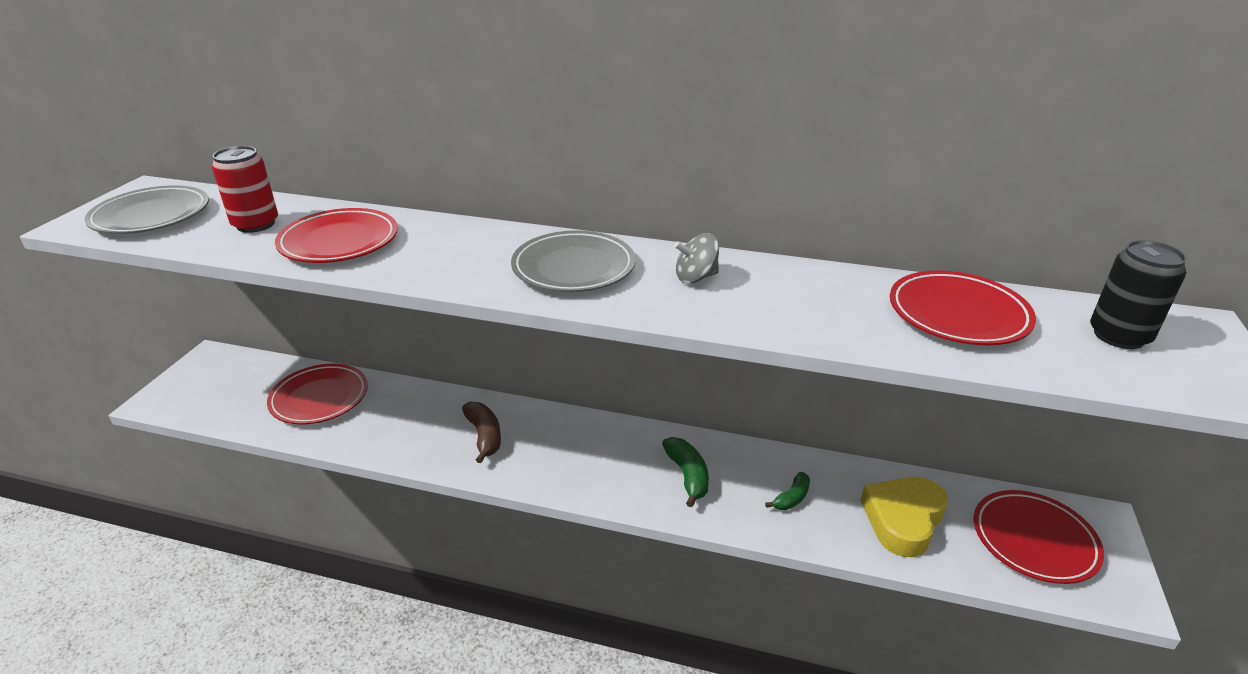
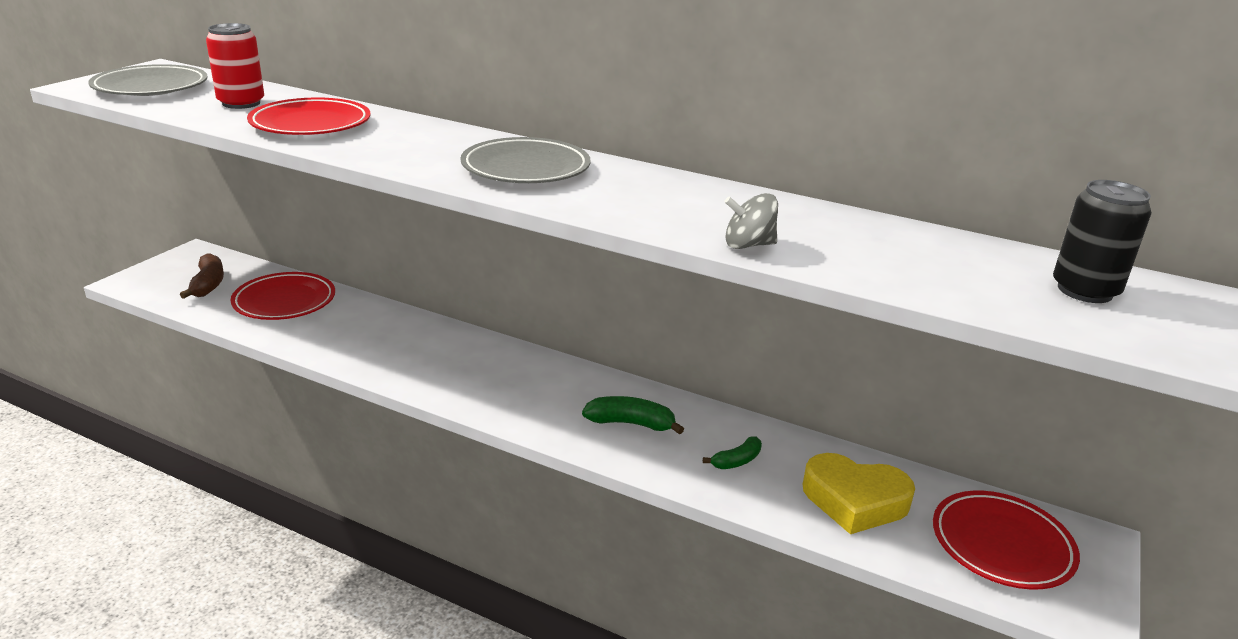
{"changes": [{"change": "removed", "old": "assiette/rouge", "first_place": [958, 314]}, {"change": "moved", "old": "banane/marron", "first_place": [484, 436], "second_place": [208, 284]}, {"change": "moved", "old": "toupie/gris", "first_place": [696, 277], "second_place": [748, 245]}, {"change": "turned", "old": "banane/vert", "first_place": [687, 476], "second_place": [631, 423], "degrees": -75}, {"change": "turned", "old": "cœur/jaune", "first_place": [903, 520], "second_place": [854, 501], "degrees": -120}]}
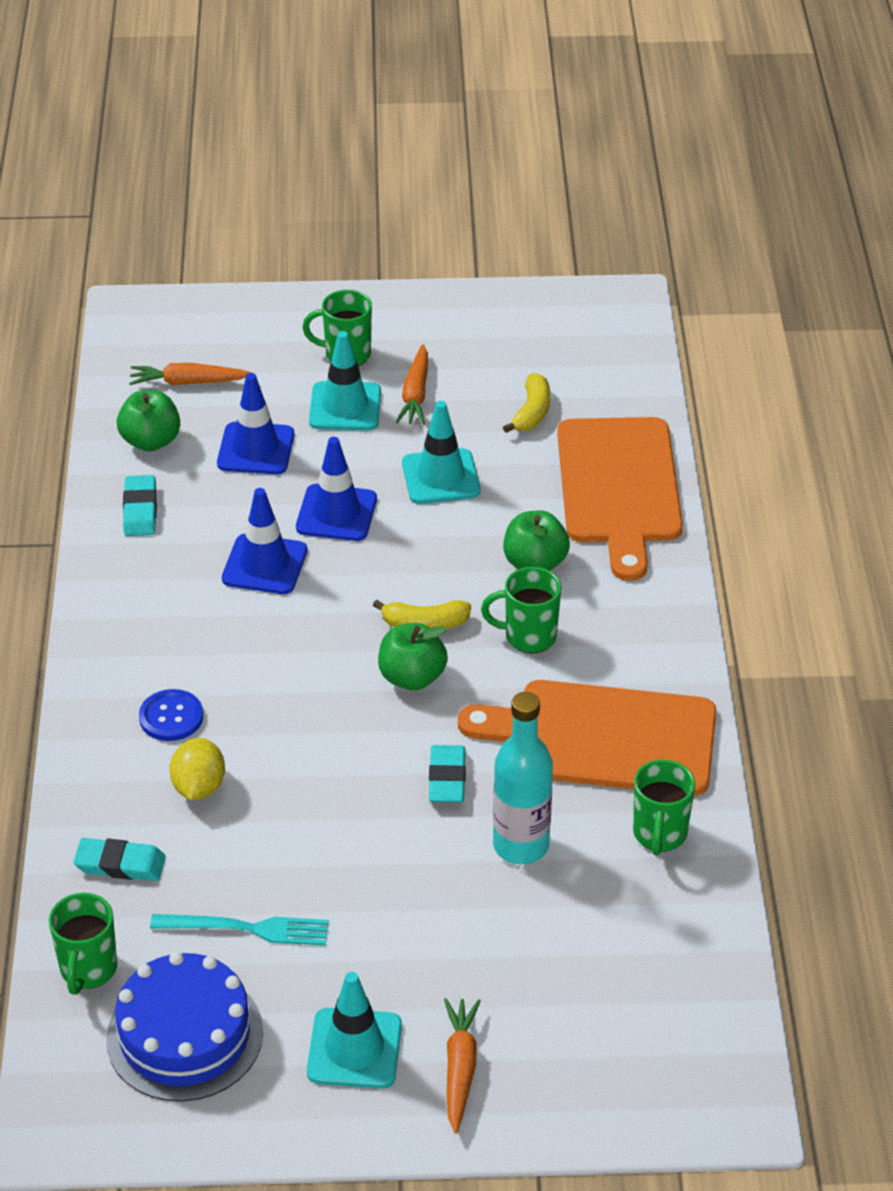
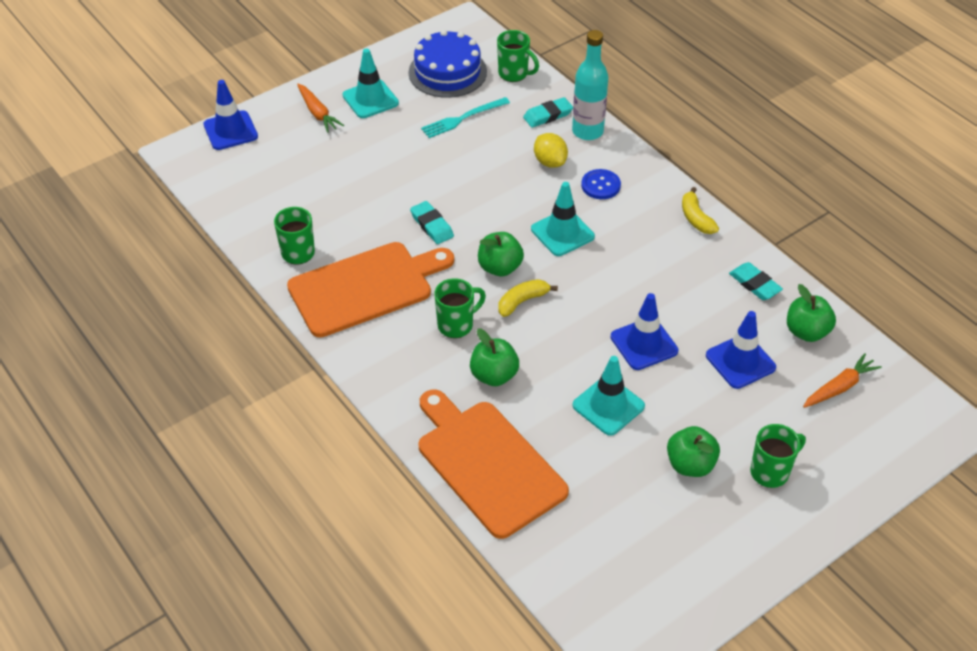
{"changes": [{"change": "moved", "old": "cône de chantier/bleu", "first_place": [264, 565], "second_place": [230, 131]}, {"change": "moved", "old": "cône de chantier/turquoise", "first_place": [345, 407], "second_place": [562, 233]}, {"change": "moved", "old": "bouteille/turquoise", "first_place": [521, 845], "second_place": [587, 131]}, {"change": "moved", "old": "banane/jaune", "first_place": [532, 412], "second_place": [696, 218]}, {"change": "replaced", "old": "carotte/orange", "new": "pomme/vert", "first_place": [415, 394], "second_place": [690, 464]}, {"change": "turned", "old": "tasse/vert", "first_place": [88, 970], "second_place": [514, 74], "degrees": 150}]}
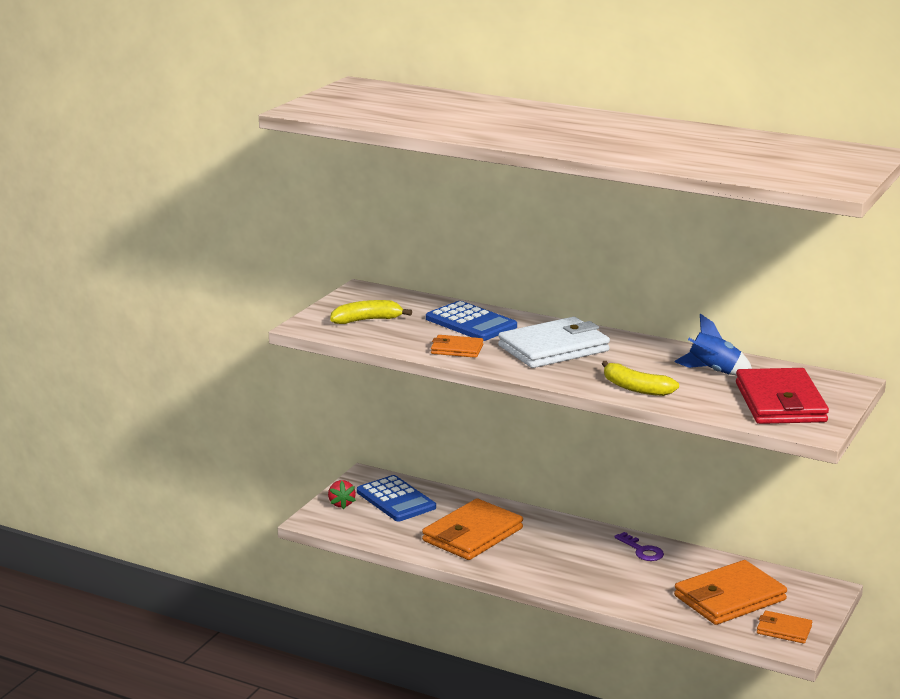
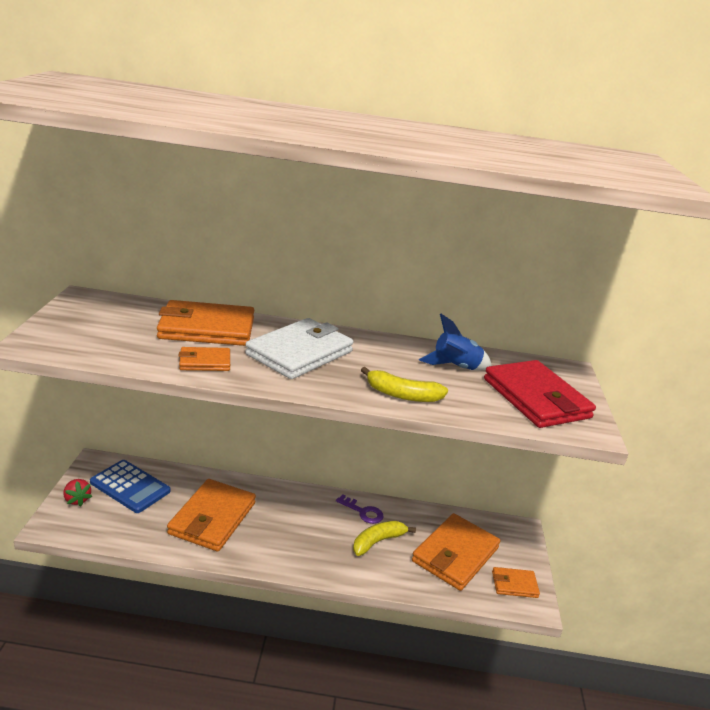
{"changes": [{"change": "moved", "old": "banane/jaune", "first_place": [367, 320], "second_place": [378, 542]}, {"change": "replaced", "old": "calculatrice/bleu", "new": "portefeuille/orange", "first_place": [471, 323], "second_place": [206, 328]}]}
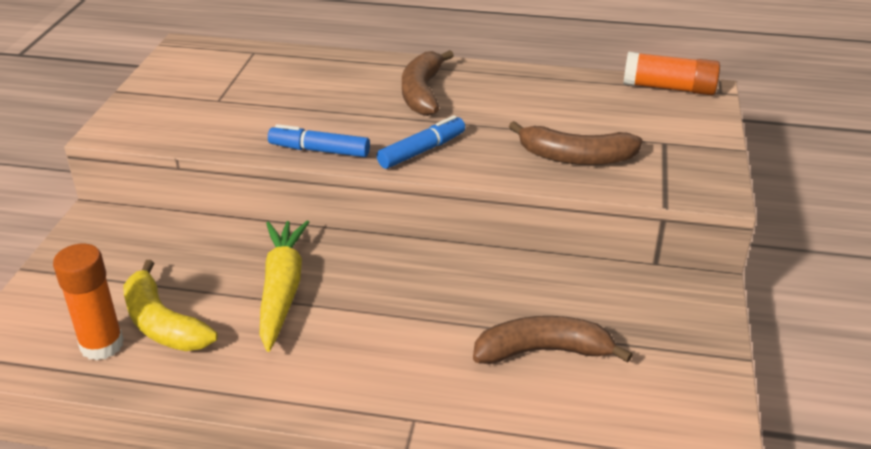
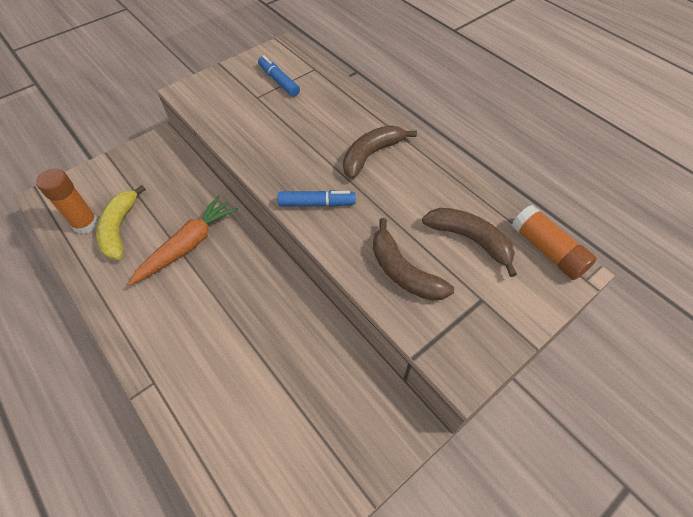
{"changes": [{"change": "moved", "old": "feutre/bleu", "first_place": [319, 150], "second_place": [279, 81]}, {"change": "moved", "old": "banane/marron", "first_place": [543, 351], "second_place": [470, 240]}, {"change": "recoloured", "old": "carotte/jaune", "new": "carotte/orange", "first_place": [282, 290], "second_place": [188, 245]}]}
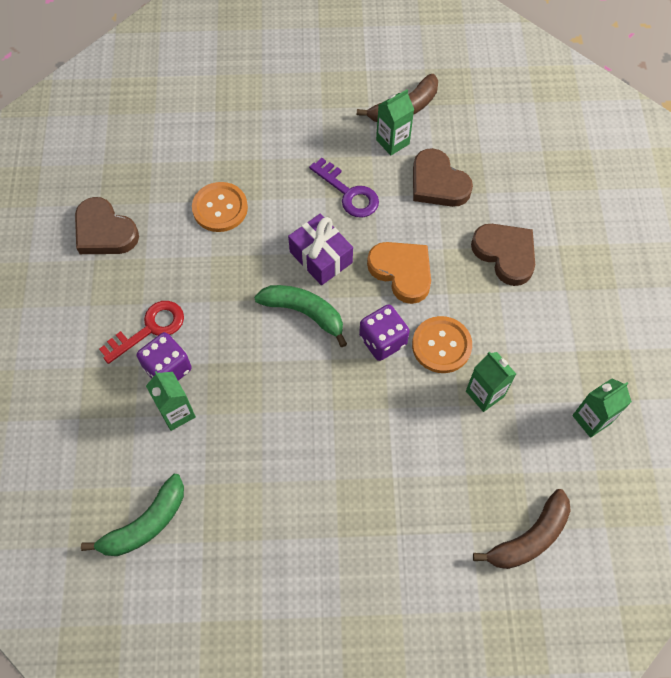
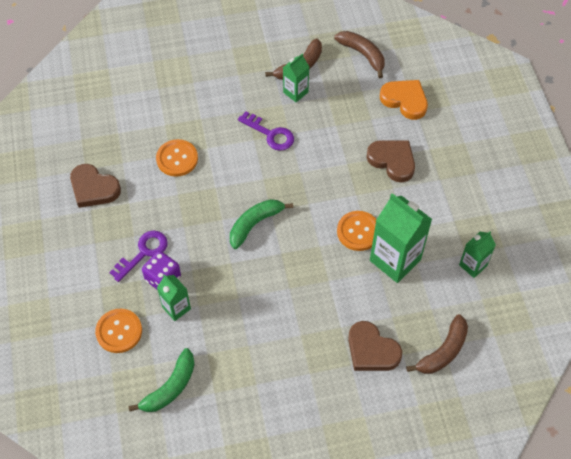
{"changes": [{"change": "removed", "old": "cadeau/violet", "first_place": [321, 257]}, {"change": "removed", "old": "dé/violet", "first_place": [382, 341]}, {"change": "added", "new": "bouton/orange", "second_place": [119, 331]}, {"change": "added", "new": "banane/marron", "second_place": [362, 54]}, {"change": "moved", "old": "cœur/orange", "first_place": [402, 272], "second_place": [405, 100]}, {"change": "moved", "old": "cœur/marron", "first_place": [438, 183], "second_place": [371, 350]}, {"change": "recoloured", "old": "clé/rouge", "new": "clé/violet", "first_place": [150, 328], "second_place": [143, 252]}, {"change": "turned", "old": "banane/vert", "first_place": [304, 313], "second_place": [255, 224], "degrees": -60}, {"change": "resized", "old": "brique de lait/vert", "first_place": [484, 394], "second_place": [395, 260], "factor": 1.84}]}
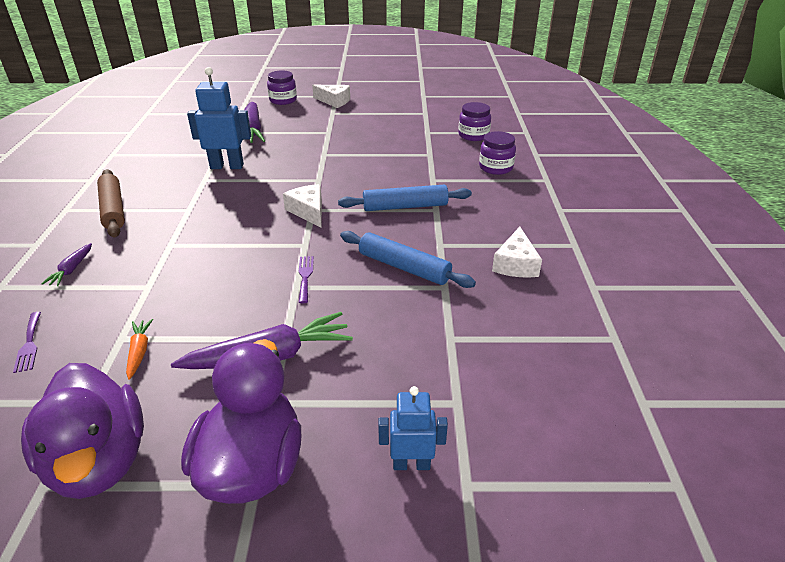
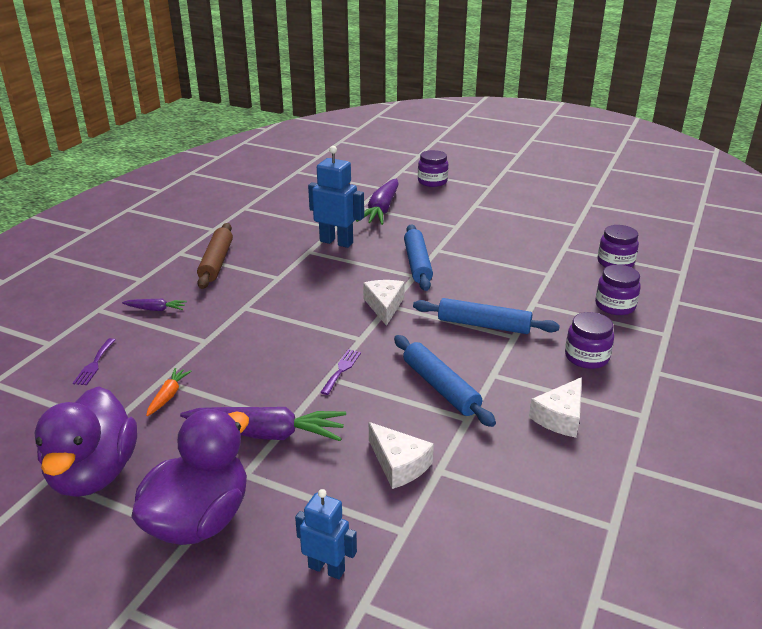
{"changes": [{"change": "added", "new": "rouleau à pâtisserie/bleu", "second_place": [417, 264]}, {"change": "added", "new": "bocal/violet", "second_place": [586, 357]}, {"change": "moved", "old": "fromage/blanc", "first_place": [334, 101], "second_place": [399, 464]}, {"change": "turned", "old": "carotte/violet", "first_place": [71, 270], "second_place": [156, 309], "degrees": -120}]}
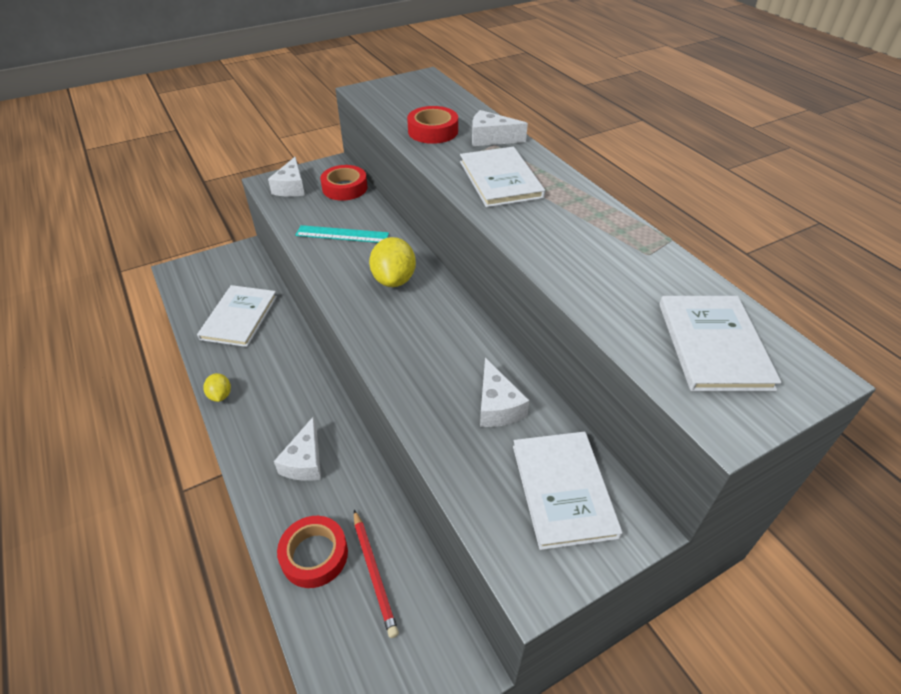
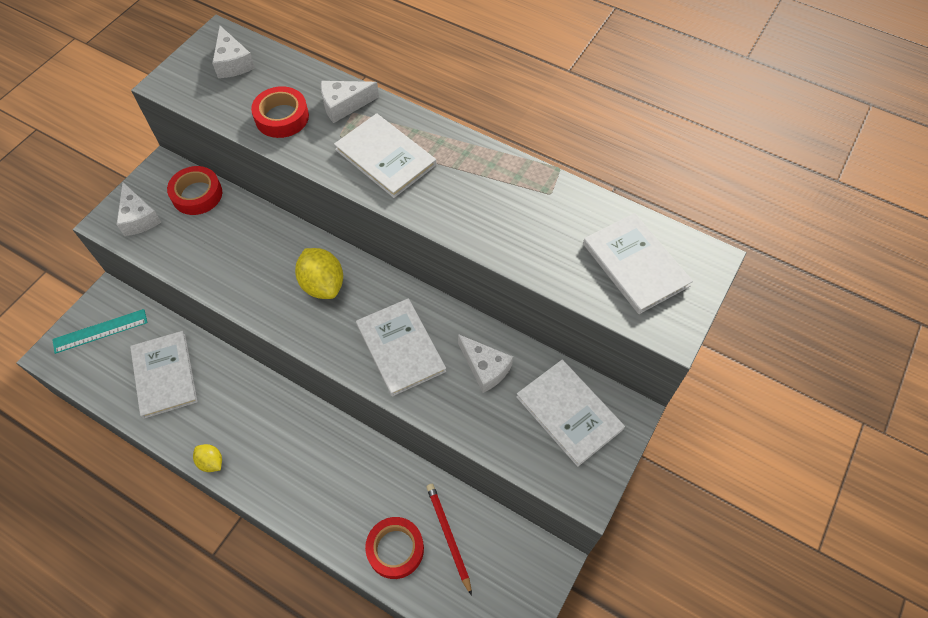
{"changes": [{"change": "added", "new": "livre/blanc", "second_place": [400, 348]}, {"change": "moved", "old": "fromage/blanc", "first_place": [305, 461], "second_place": [233, 63]}, {"change": "moved", "old": "règle/turquoise", "first_place": [342, 234], "second_place": [100, 331]}, {"change": "turned", "old": "crayon/rouge", "first_place": [374, 573], "second_place": [448, 536], "degrees": -150}]}
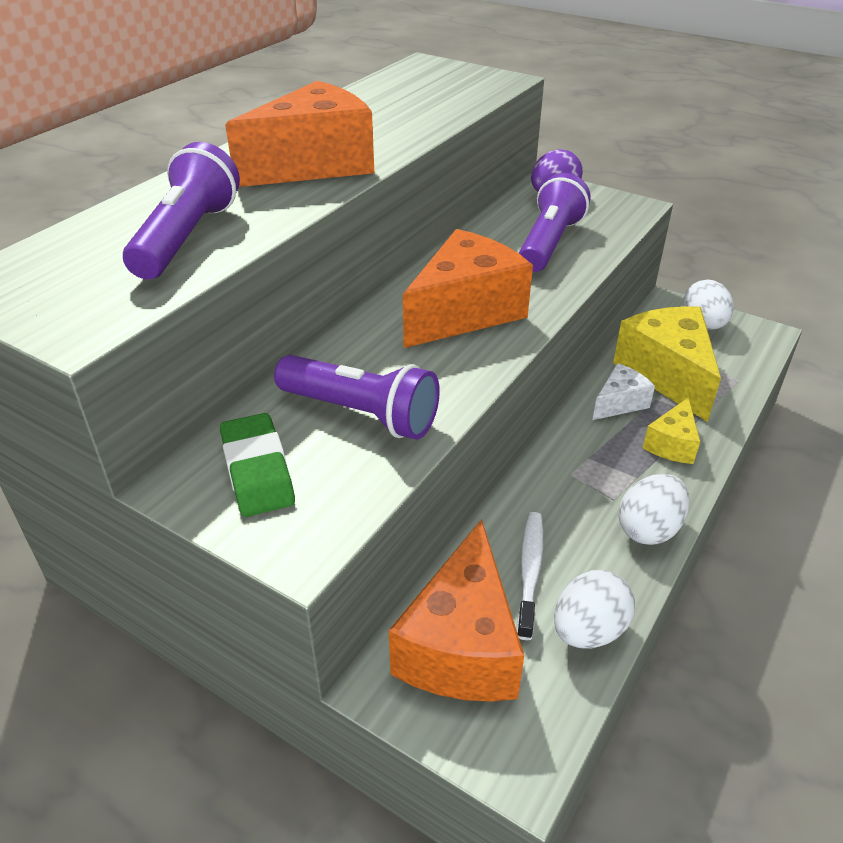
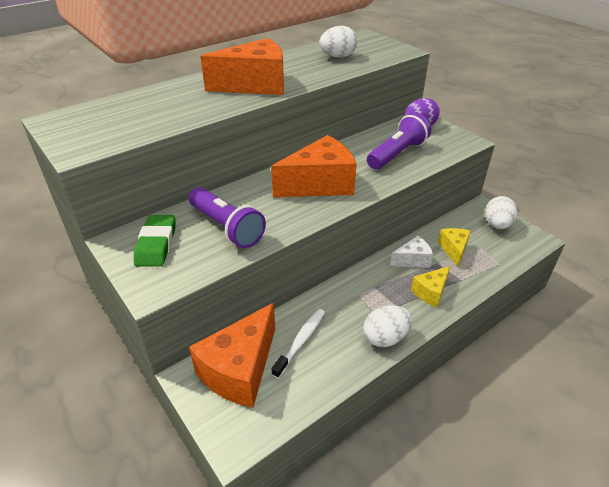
{"changes": [{"change": "removed", "old": "lampe de poche/violet", "first_place": [187, 237]}, {"change": "moved", "old": "œuf/blanc", "first_place": [588, 630], "second_place": [338, 57]}, {"change": "resized", "old": "fromage/jaune", "first_place": [667, 374], "second_place": [454, 250], "factor": 0.52}]}
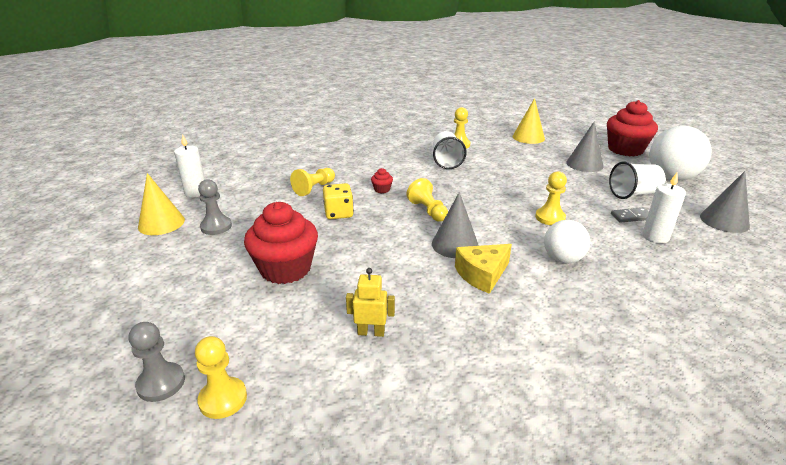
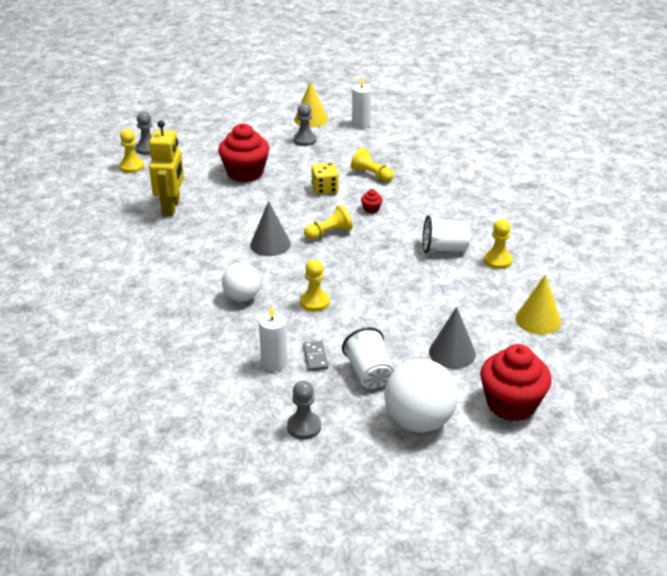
{"changes": [{"change": "removed", "old": "fromage/jaune", "first_place": [482, 274]}, {"change": "replaced", "old": "cône/gris", "new": "pion/gris", "first_place": [724, 221], "second_place": [304, 427]}, {"change": "resized", "old": "robot/jaune", "first_place": [371, 332], "second_place": [171, 207], "factor": 1.88}]}
